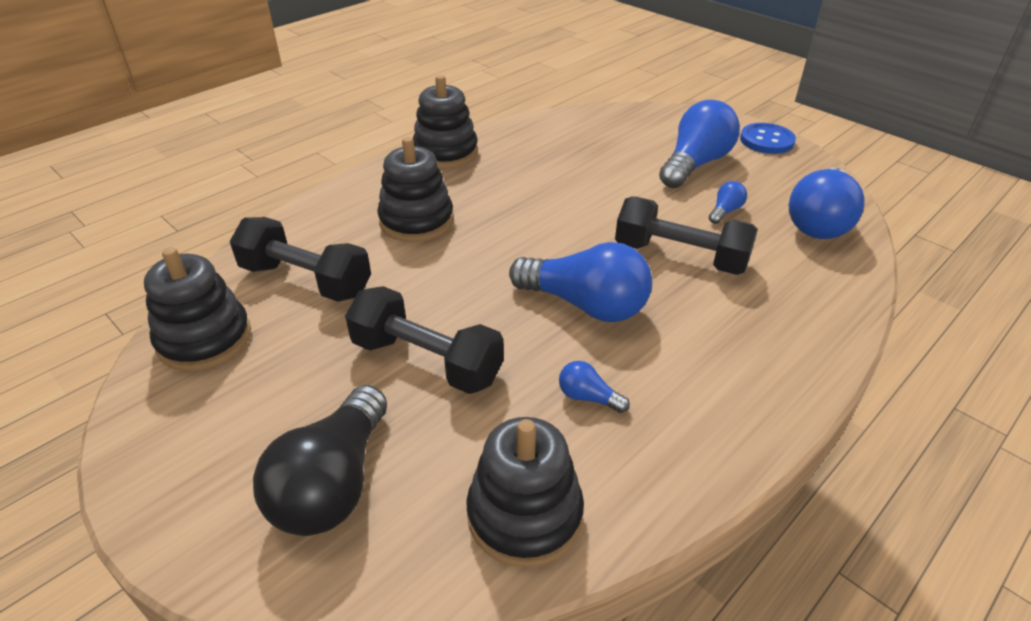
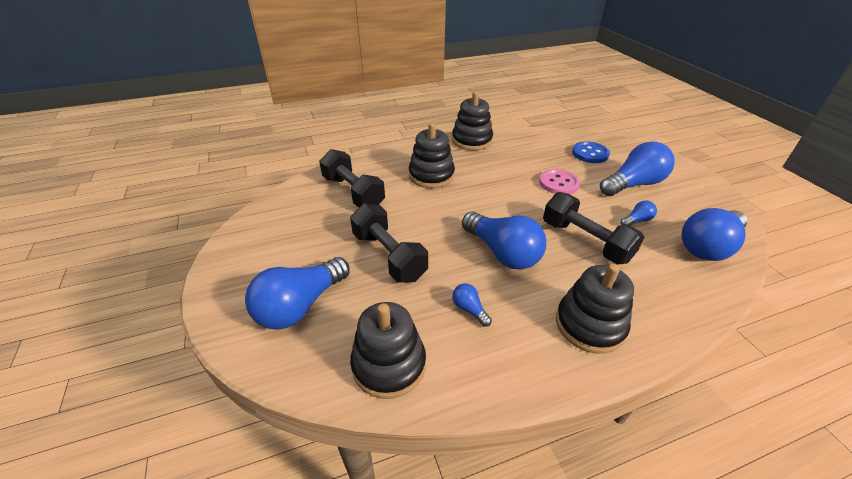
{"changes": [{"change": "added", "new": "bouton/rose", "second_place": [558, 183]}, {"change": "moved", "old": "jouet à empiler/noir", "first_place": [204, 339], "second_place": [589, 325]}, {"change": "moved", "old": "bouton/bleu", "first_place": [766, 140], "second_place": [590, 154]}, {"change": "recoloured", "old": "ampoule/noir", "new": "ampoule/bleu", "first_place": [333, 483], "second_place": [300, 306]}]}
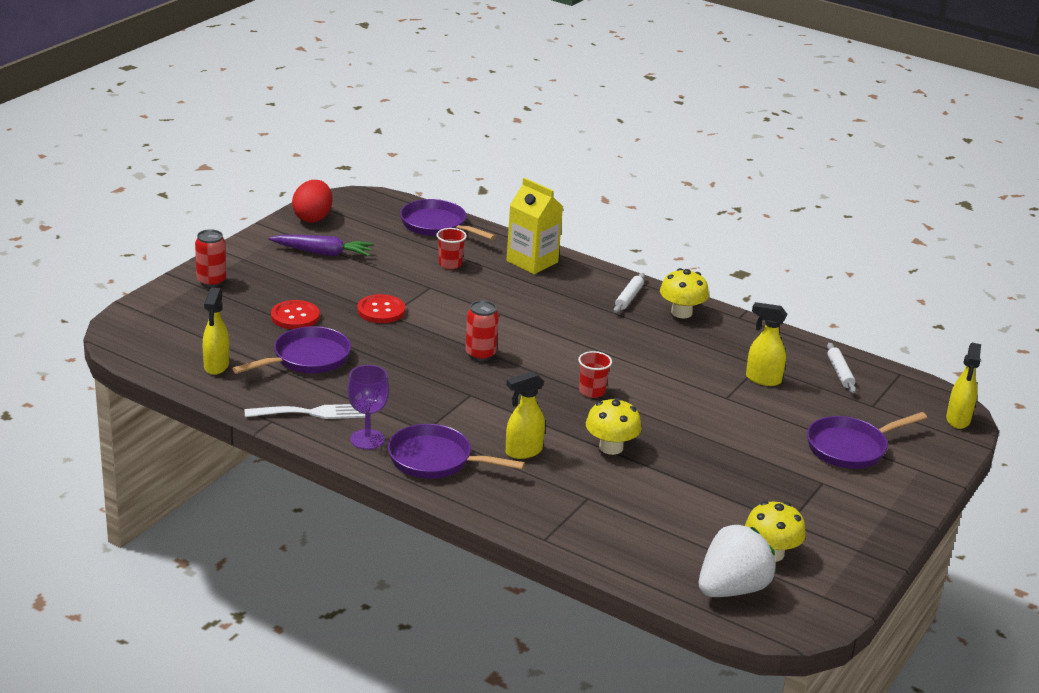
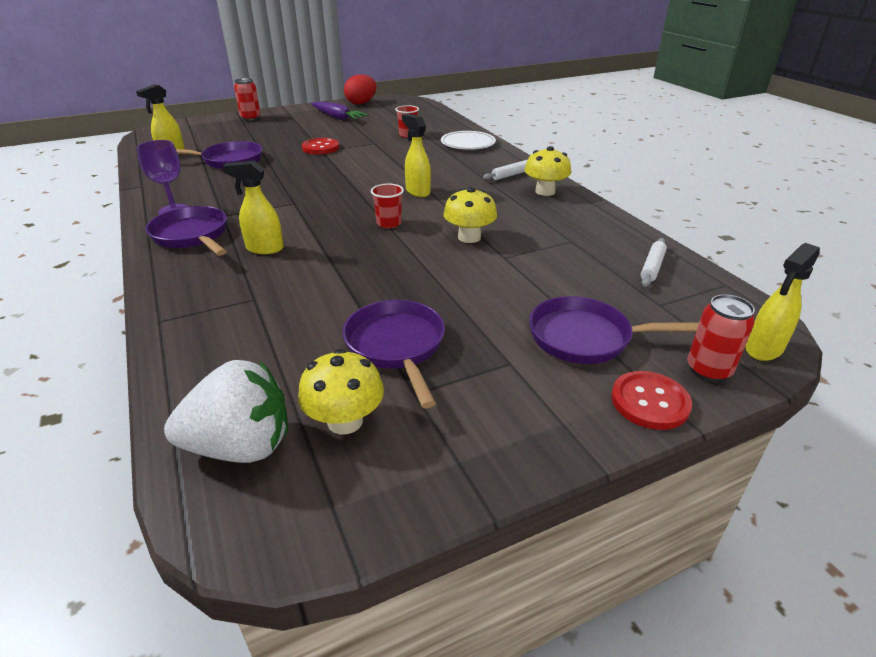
{"changes": [{"change": "removed", "old": "fourchette/blanc", "first_place": [311, 413]}, {"change": "moved", "old": "bouton/rouge", "first_place": [295, 317], "second_place": [649, 402]}, {"change": "moved", "old": "poêle/violet", "first_place": [437, 225], "second_place": [396, 346]}, {"change": "moved", "old": "canette/rouge", "first_place": [480, 354], "second_place": [708, 370]}, {"change": "moved", "old": "champignon/jaune", "first_place": [611, 447], "second_place": [469, 237]}, {"change": "moved", "old": "vaporisateur/jaune", "first_place": [762, 379], "second_place": [417, 192]}, {"change": "replaced", "old": "brique de lait/jaune", "new": "assiette/blanc", "first_place": [532, 262], "second_place": [468, 143]}]}
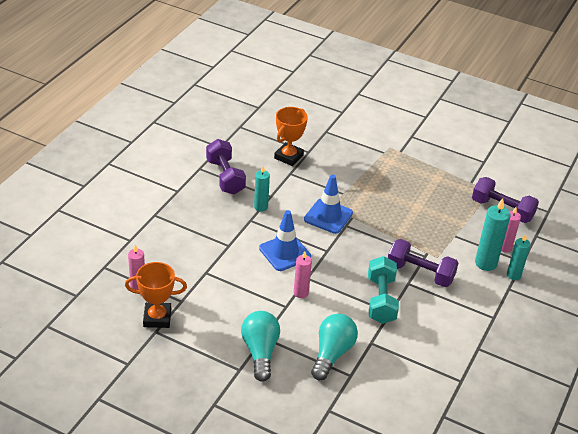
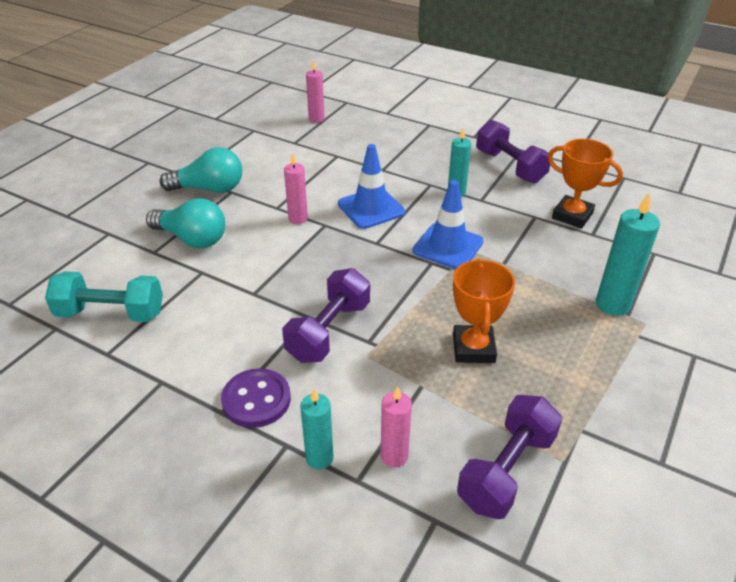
{"changes": [{"change": "added", "new": "bouton/violet", "second_place": [256, 400]}, {"change": "moved", "old": "trophée/orange", "first_place": [157, 318], "second_place": [473, 348]}, {"change": "moved", "old": "haltère/turquoise", "first_place": [381, 300], "second_place": [111, 313]}, {"change": "moved", "old": "bougie/turquoise", "first_place": [485, 263], "second_place": [612, 304]}, {"change": "turned", "old": "haltère/violet", "first_place": [225, 177], "second_place": [510, 166], "degrees": 75}]}
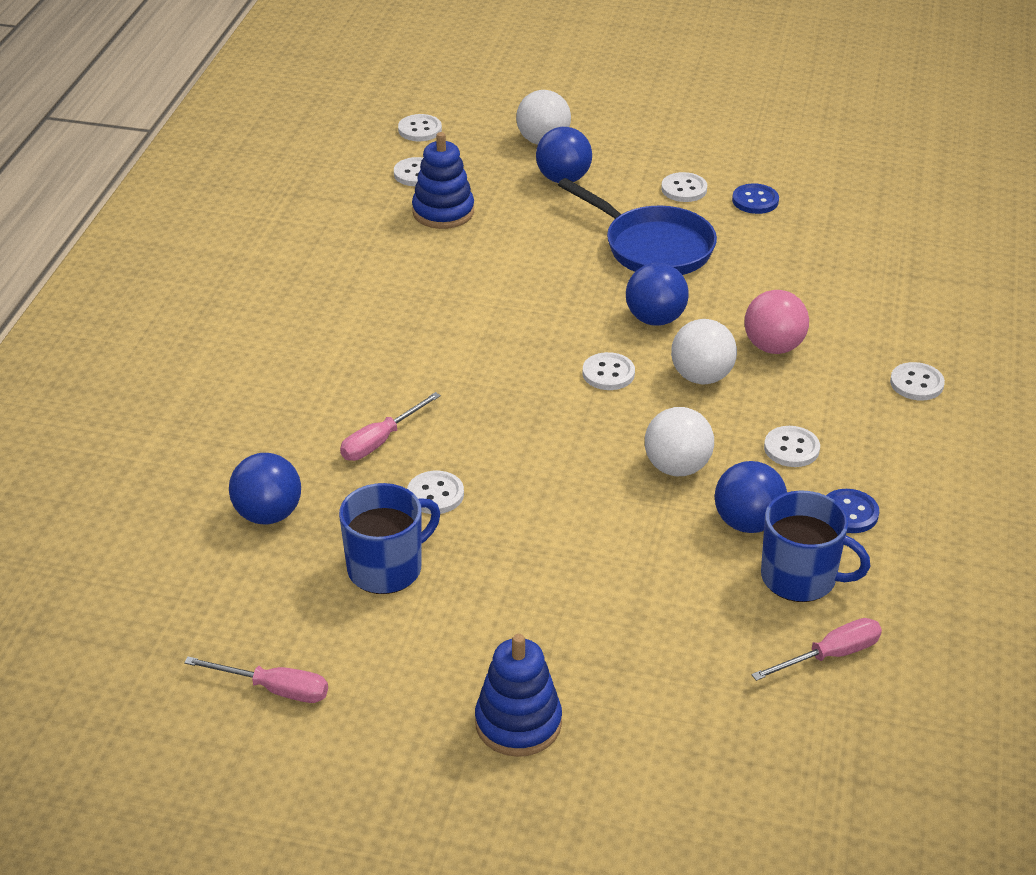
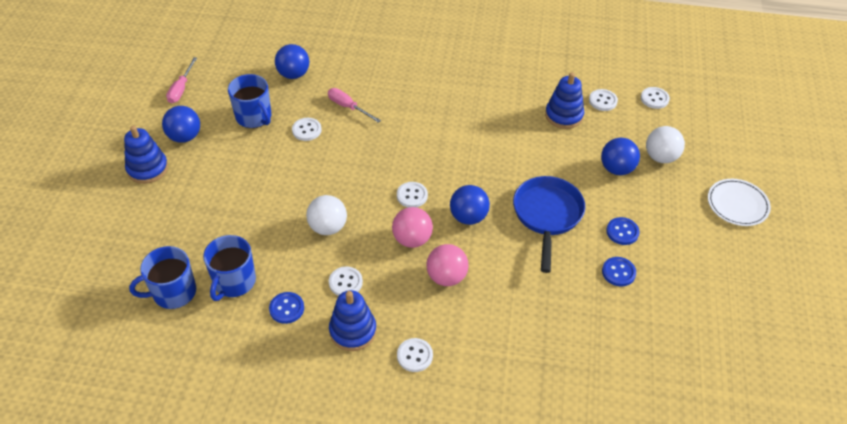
{"changes": [{"change": "added", "new": "jouet à empiler/bleu", "second_place": [353, 331]}, {"change": "added", "new": "assiette/blanc", "second_place": [737, 204]}, {"change": "moved", "old": "balle/bleu", "first_place": [747, 523], "second_place": [185, 137]}, {"change": "replaced", "old": "tournevis/rose", "new": "tasse/bleu", "first_place": [830, 655], "second_place": [173, 292]}, {"change": "recoloured", "old": "bouton/blanc", "new": "bouton/bleu", "first_place": [684, 189], "second_place": [622, 232]}, {"change": "recoloured", "old": "balle/blanc", "new": "balle/rose", "first_place": [701, 377], "second_place": [412, 239]}, {"change": "turned", "old": "poêle/bleu", "first_place": [653, 247], "second_place": [547, 215], "degrees": 150}]}
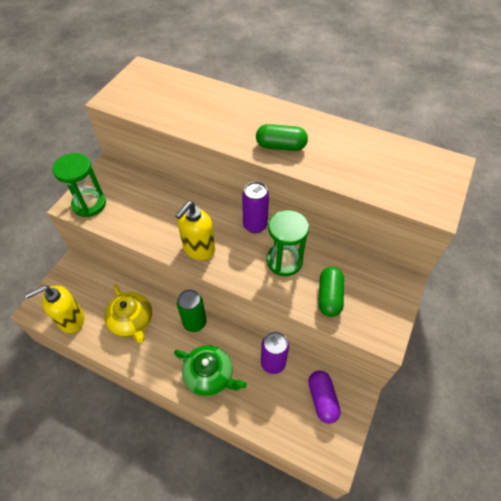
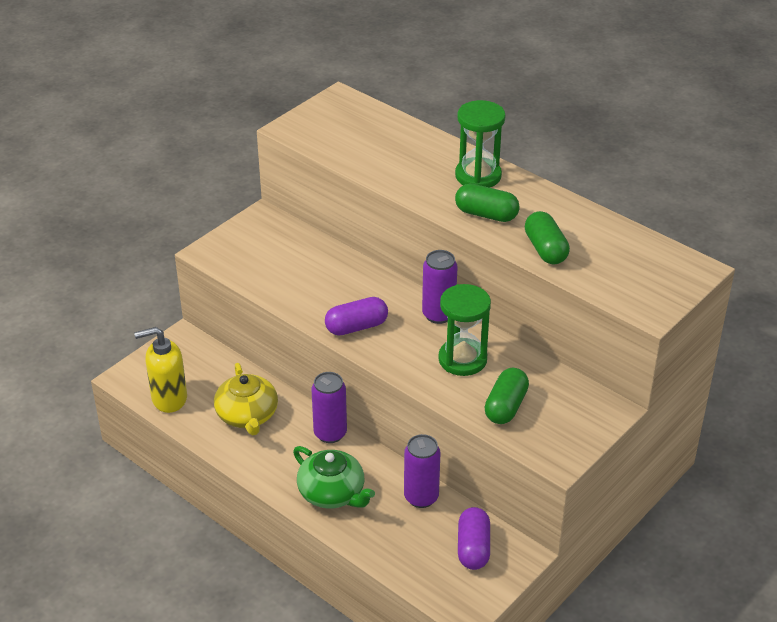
{"changes": [{"change": "added", "new": "gélule/vert", "second_place": [545, 249]}, {"change": "moved", "old": "sablier/vert", "first_place": [89, 204], "second_place": [478, 176]}, {"change": "replaced", "old": "distributeur de savon/jaune", "new": "gélule/violet", "first_place": [198, 249], "second_place": [356, 327]}, {"change": "recoloured", "old": "canette/vert", "new": "canette/violet", "first_place": [194, 322], "second_place": [330, 433]}]}
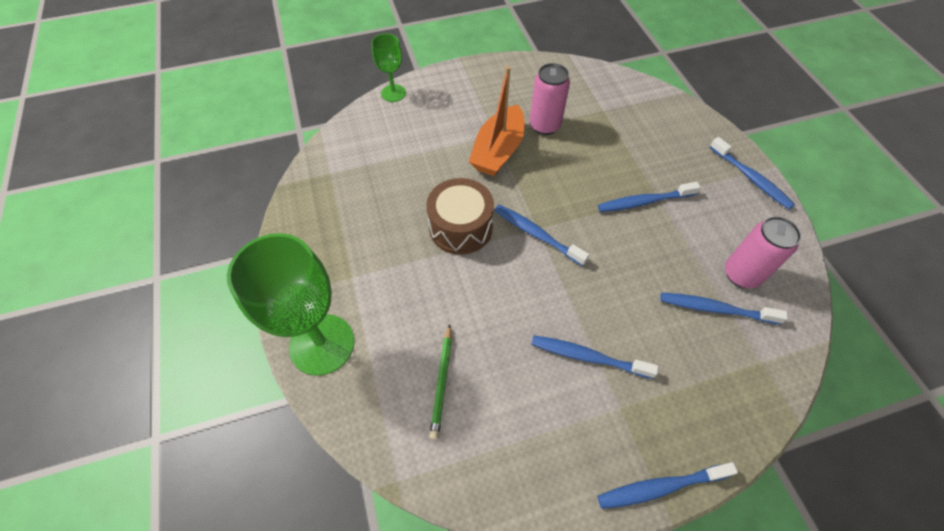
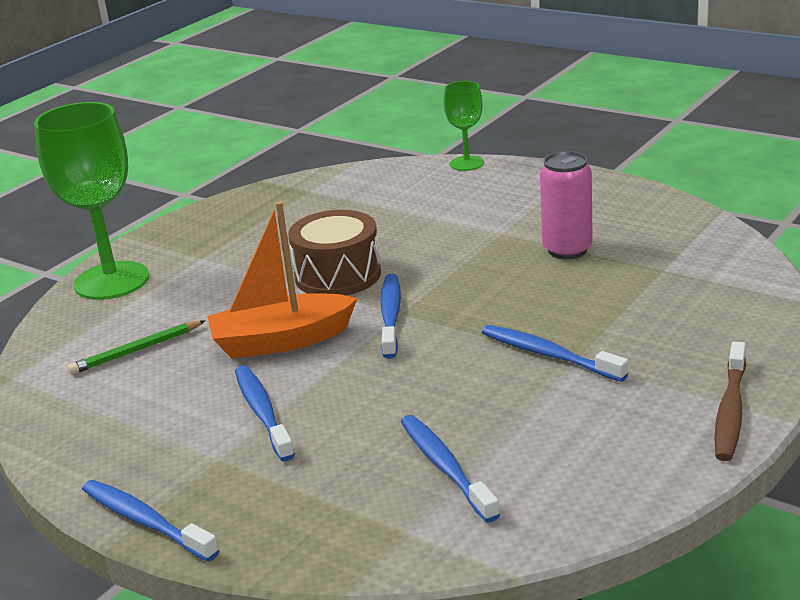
{"changes": [{"change": "removed", "old": "canette/rose", "first_place": [741, 274]}, {"change": "moved", "old": "bateau/orange", "first_place": [498, 151], "second_place": [281, 341]}, {"change": "recoloured", "old": "brosse à dents/bleu", "new": "brosse à dents/marron", "first_place": [751, 178], "second_place": [730, 411]}]}
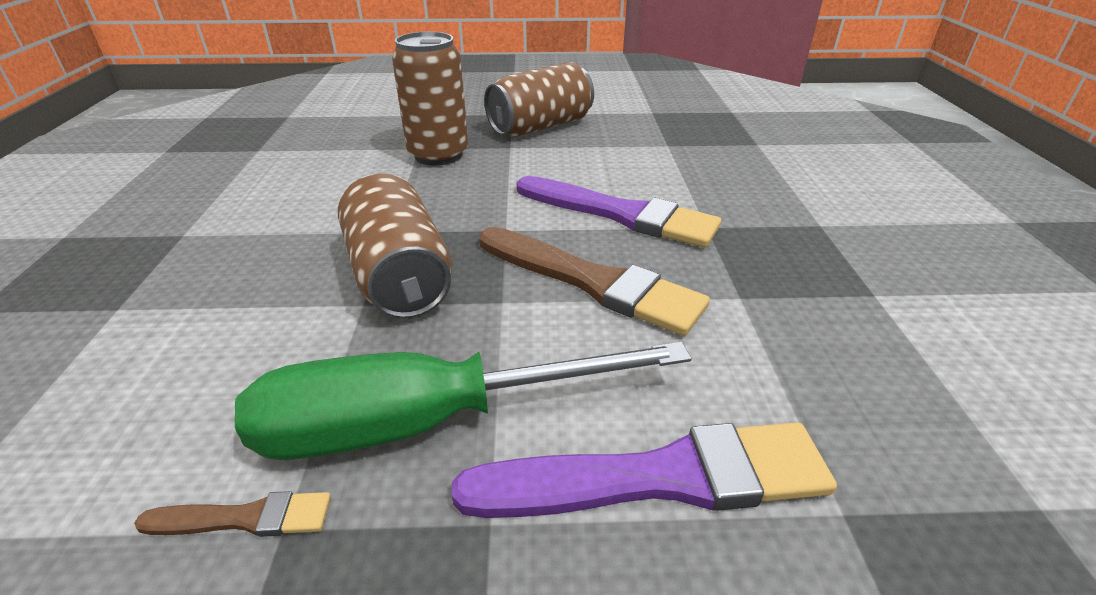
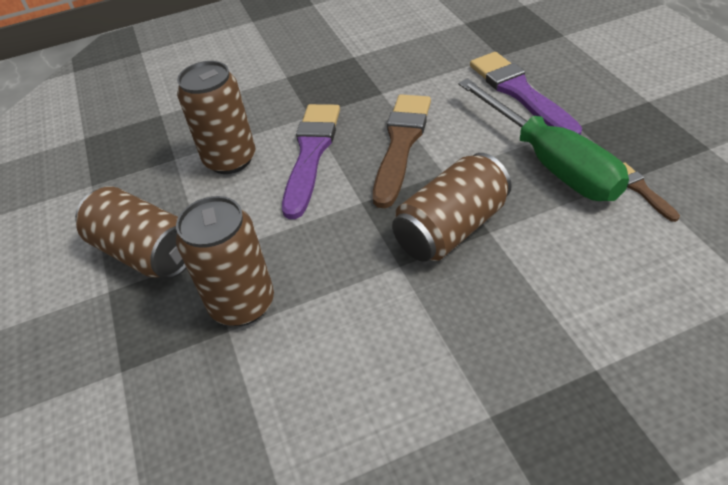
{"changes": [{"change": "added", "new": "canette/marron", "second_place": [230, 159]}]}
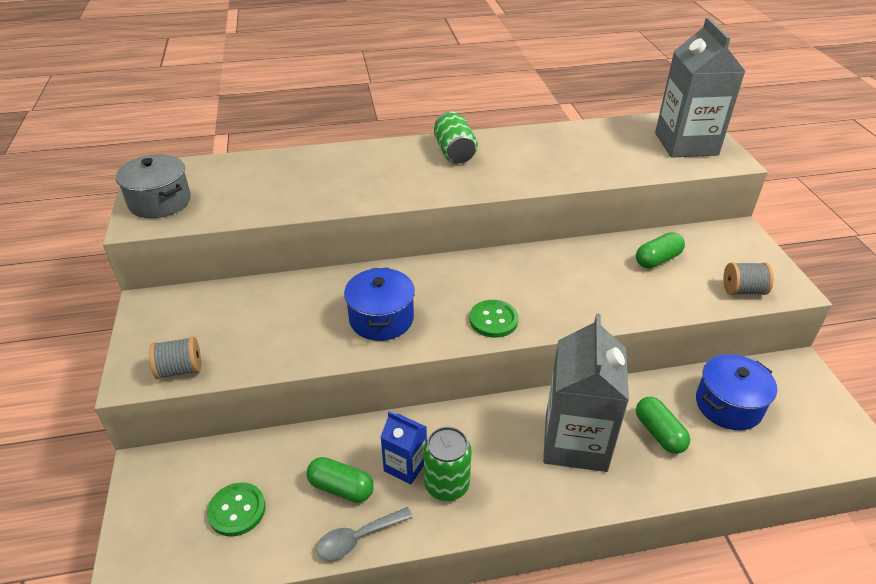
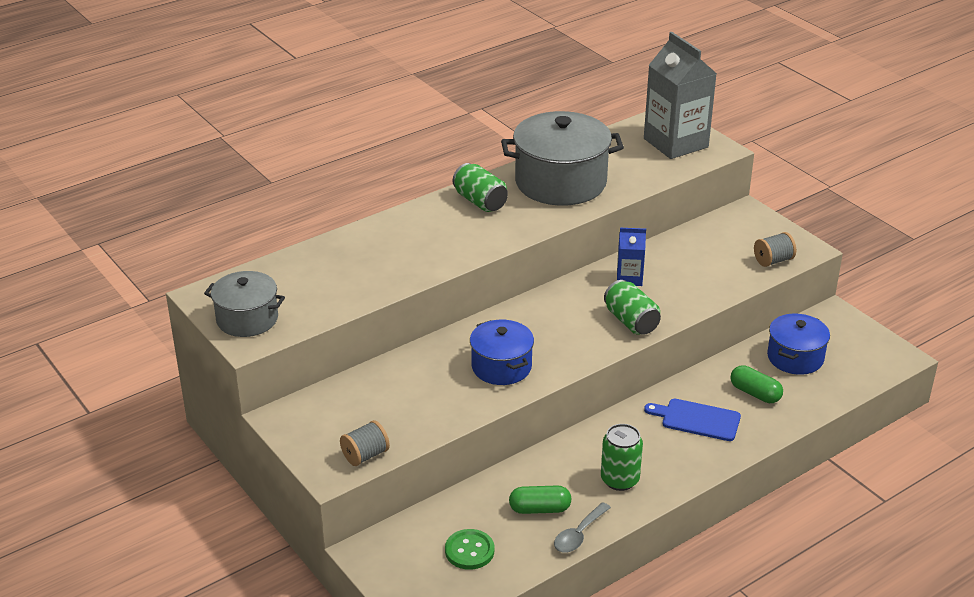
{"changes": [{"change": "removed", "old": "bouton/vert", "first_place": [493, 320]}, {"change": "removed", "old": "gélule/vert", "first_place": [657, 259]}, {"change": "added", "new": "marmite/gris", "second_place": [560, 182]}, {"change": "added", "new": "canette/vert", "second_place": [631, 321]}, {"change": "moved", "old": "brique de lait/bleu", "first_place": [405, 466], "second_place": [629, 278]}, {"change": "replaced", "old": "brique de lait/gris", "new": "planche à découper/bleu", "first_place": [575, 442], "second_place": [697, 419]}]}
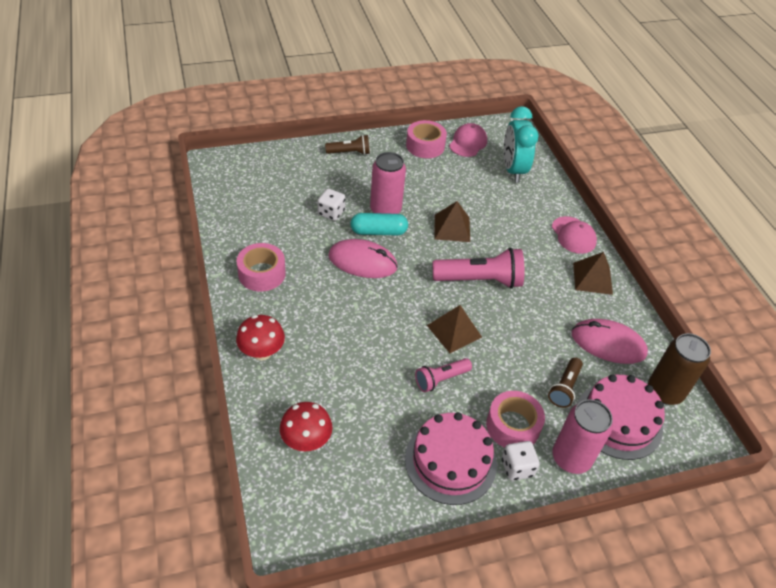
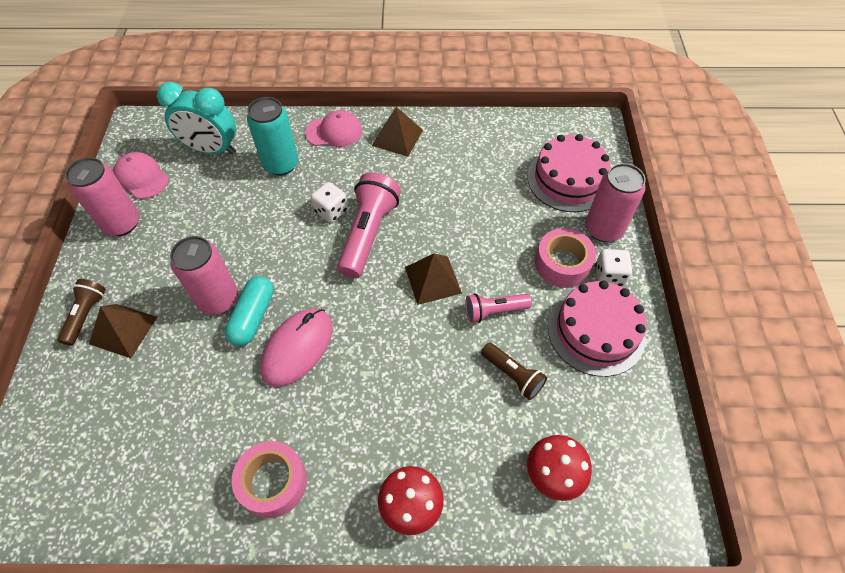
{"changes": [{"change": "removed", "old": "souris/rose", "first_place": [608, 344]}, {"change": "removed", "old": "canette/marron", "first_place": [664, 392]}, {"change": "added", "new": "canette/turquoise", "second_place": [281, 164]}, {"change": "moved", "old": "dé/blanc", "first_place": [331, 213], "second_place": [331, 211]}, {"change": "moved", "old": "pyramide/marron", "first_place": [452, 228], "second_place": [123, 330]}, {"change": "moved", "old": "lampe de poche/marron", "first_place": [564, 388], "second_place": [512, 375]}, {"change": "replaced", "old": "ruban adhésif/rose", "new": "canette/rose", "first_place": [425, 146], "second_place": [122, 223]}, {"change": "turned", "old": "lampe de poche/rose", "first_place": [441, 379], "second_place": [494, 311], "degrees": 90}]}
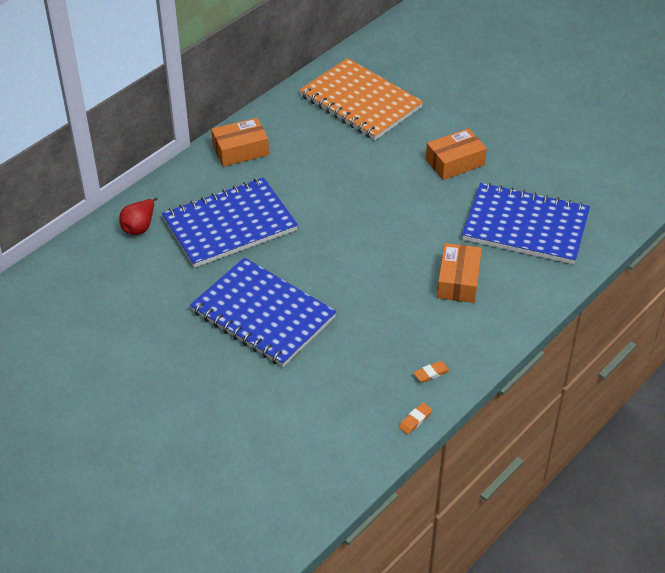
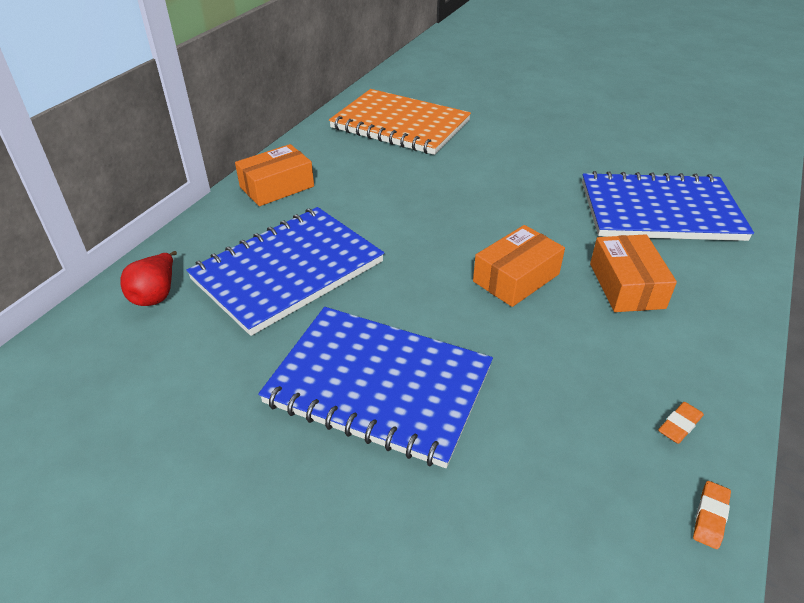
{"changes": [{"change": "moved", "old": "boîte/orange", "first_place": [455, 162], "second_place": [516, 278]}]}
